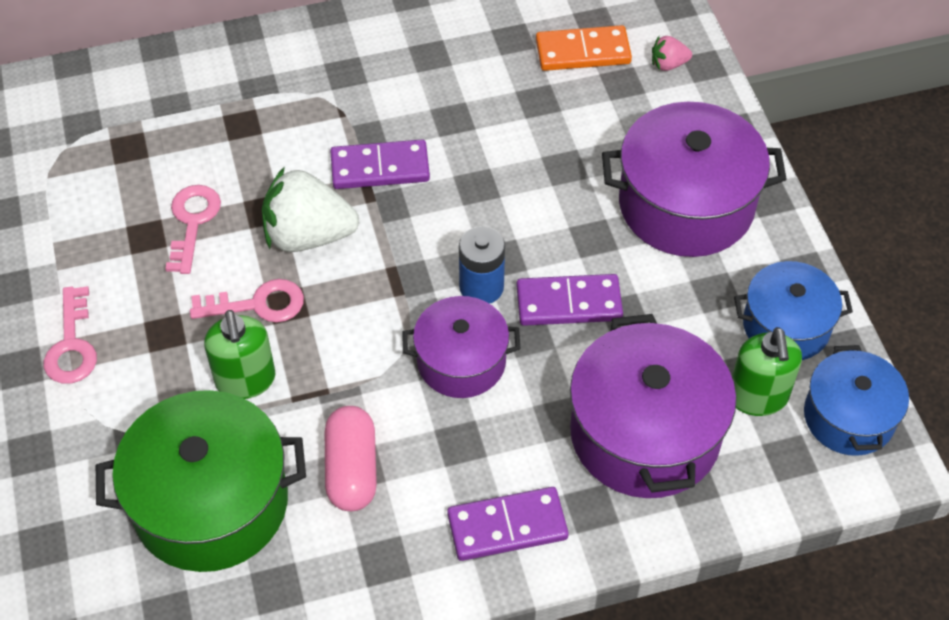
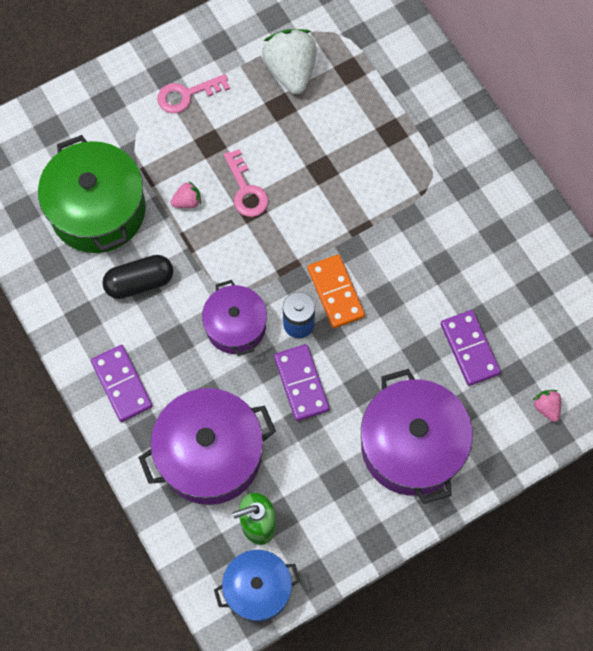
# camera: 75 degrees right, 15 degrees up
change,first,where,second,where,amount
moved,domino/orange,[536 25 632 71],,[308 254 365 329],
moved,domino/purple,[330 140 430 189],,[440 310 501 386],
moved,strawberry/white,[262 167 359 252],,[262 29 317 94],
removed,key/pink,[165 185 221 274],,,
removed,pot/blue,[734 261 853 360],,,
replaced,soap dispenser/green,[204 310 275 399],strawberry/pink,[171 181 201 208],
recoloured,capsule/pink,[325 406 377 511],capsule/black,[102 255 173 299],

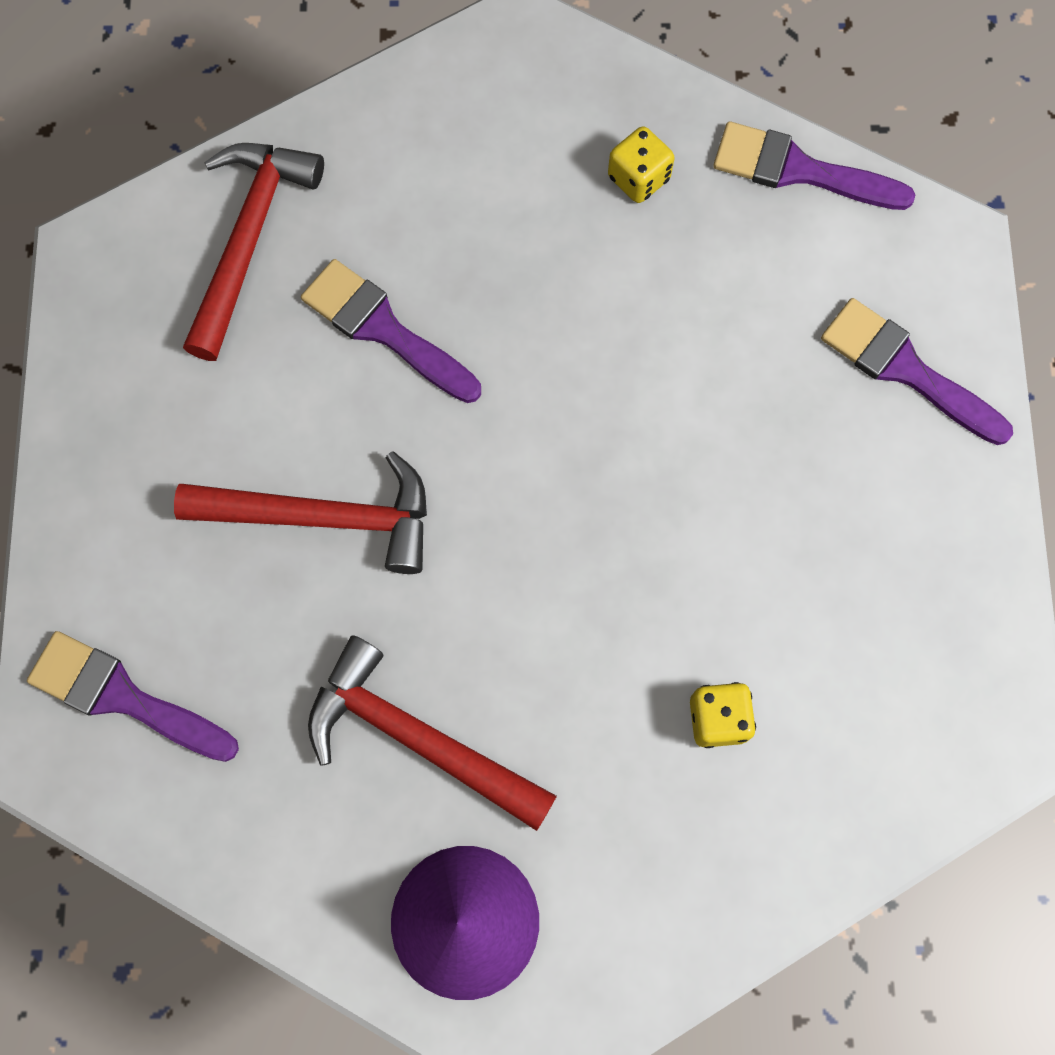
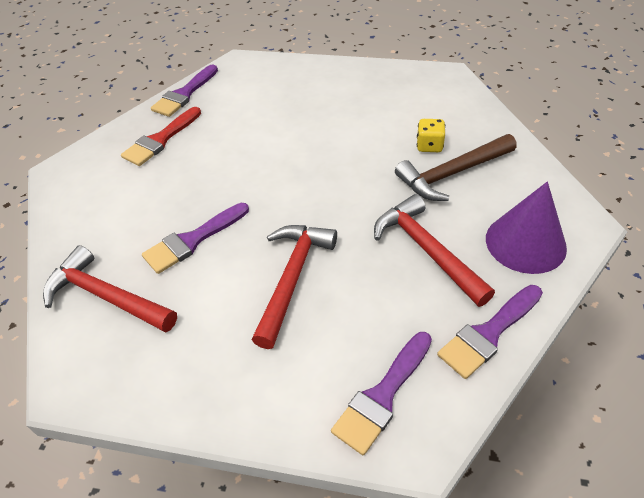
# camera: 75 degrees left, 25 degrees down
change,first,where,second,where,amount
replaced,dice/yellow,[608 126 675 203],brush/red,[121 107 201 166],
moved,brush/purple,[821 298 1013 445],,[437 285 543 379],
turned,hammer/red,[308 635 557 831],,[374 194 495 307],105 degrees clockwise
added,,,hammer/brown,[395 134 516 201],

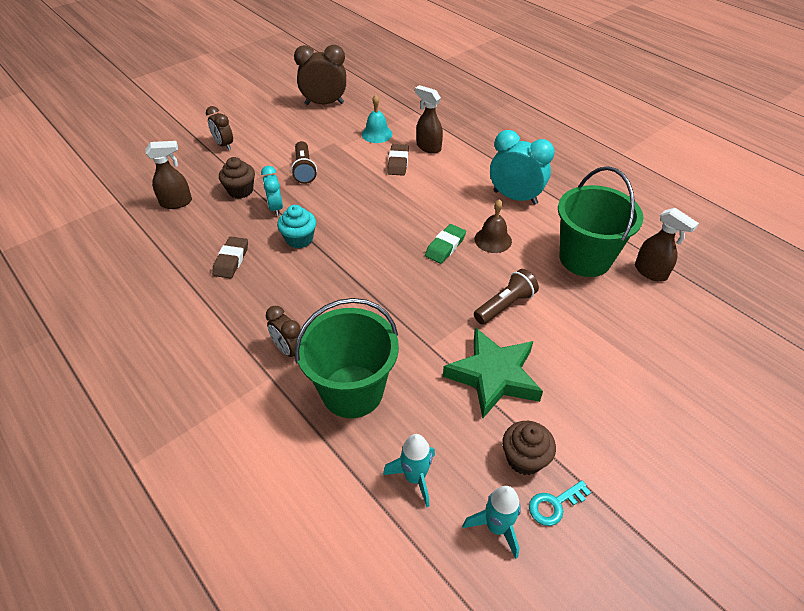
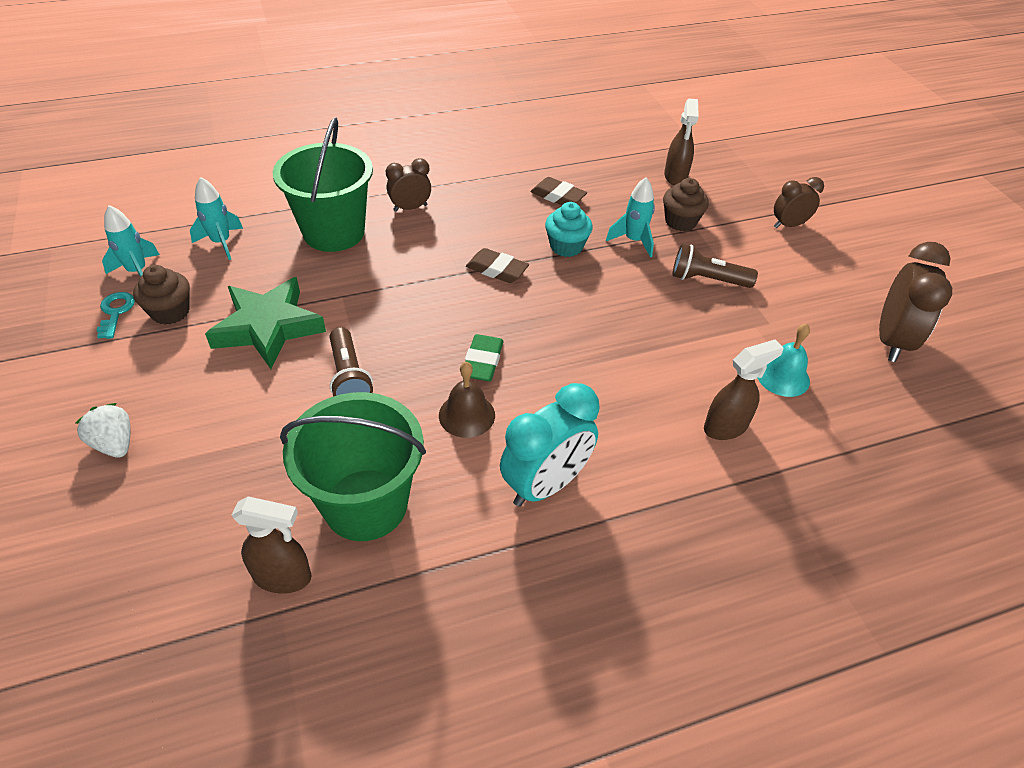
# camera: 110 degrees right, 0 degrees up
change,first,where,second,where,amount
moved,eraser/brown,[387 144 409 176],,[466 248 529 283],
replaced,clock/turquoise,[261 166 283 216],rocket/turquoise,[606 177 655 257],
turned,spray bottle/brown,[635 208 699 281],,[232 496 311 594],150 degrees counterclockwise
turned,eraser/green,[425 224 466 264],,[461 334 504 381],45 degrees clockwise
added,,,strawberry/white,[76 403 130 458],

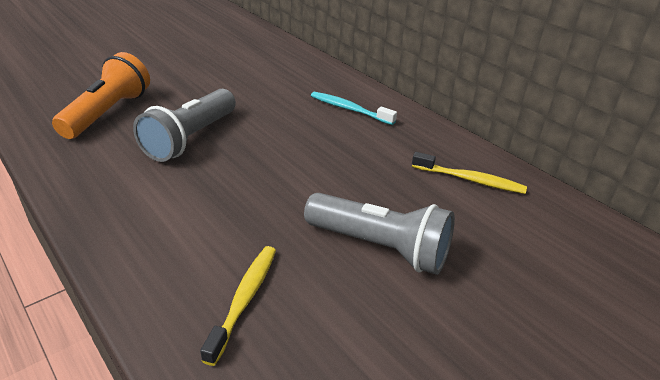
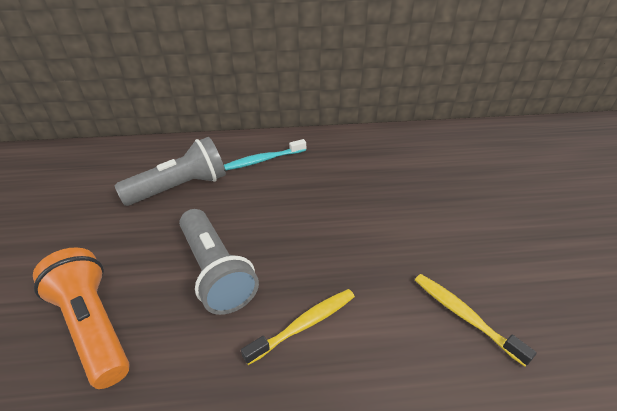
# camera: 55 degrees left, 5 degrees up
change,first,where,second,where,amount
moved,toothbrush/yellow,[412 152 527 194],,[241 289 355 365],
moved,flashlight/grey,[304 193 455 275],,[115 137 226 206],

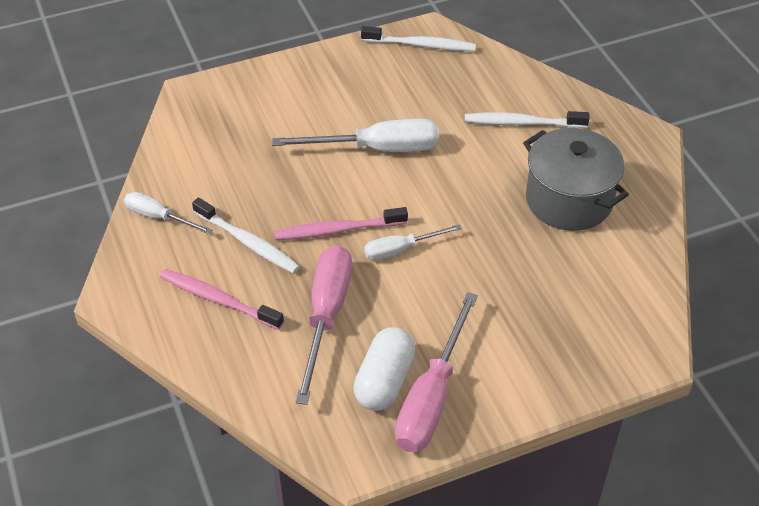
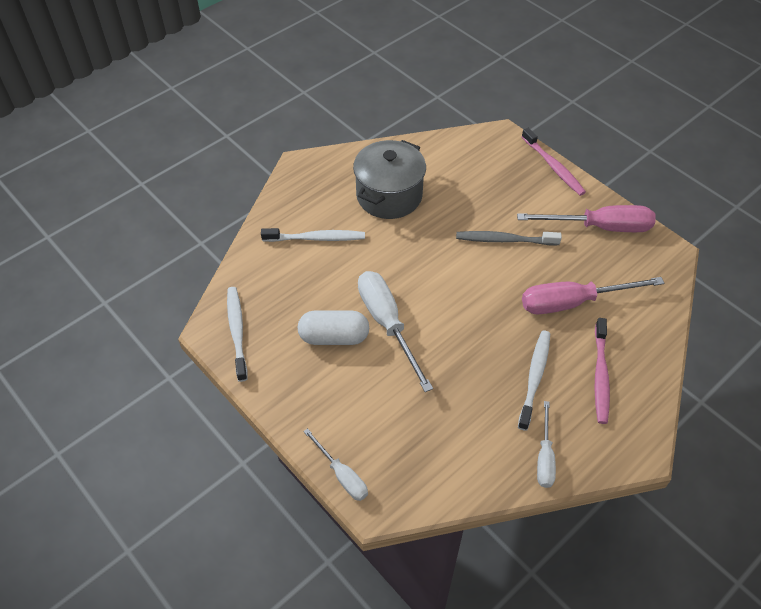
# camera: 110 degrees left, 5 degrees up
change,first,where,second,where,amount
turned,toothbrush/white,[465 111 590 128],,[261 228 365 242],75 degrees counterclockwise
moved,toothbrush/pink,[274 207 408 240],,[522 128 586 196],
moved,screwdriver/white,[364 224 462 261],,[303 428 368 501],
moved,capsule/white,[353 327 416 411],,[298 311 369 345],
added,,,toothbrush/grey,[456 231 562 245],

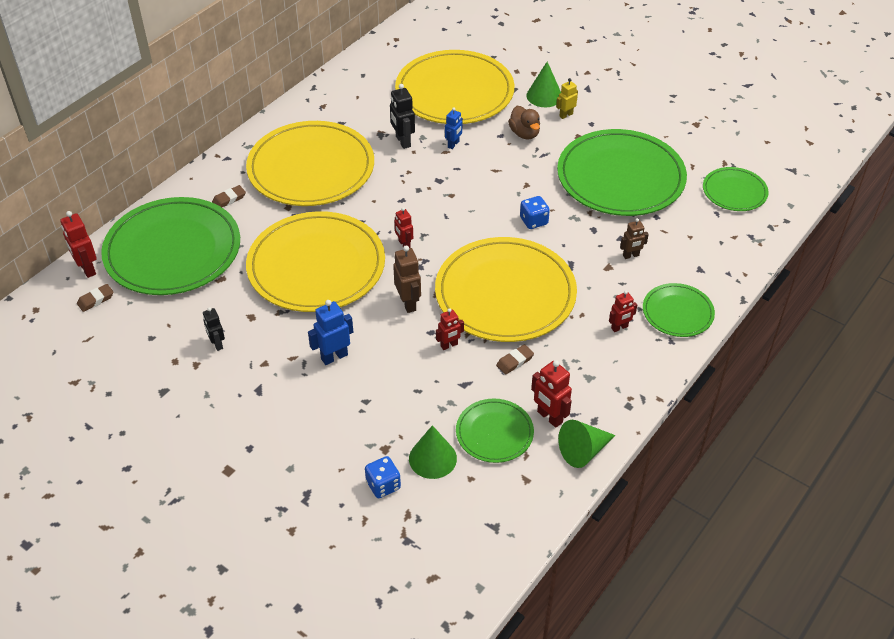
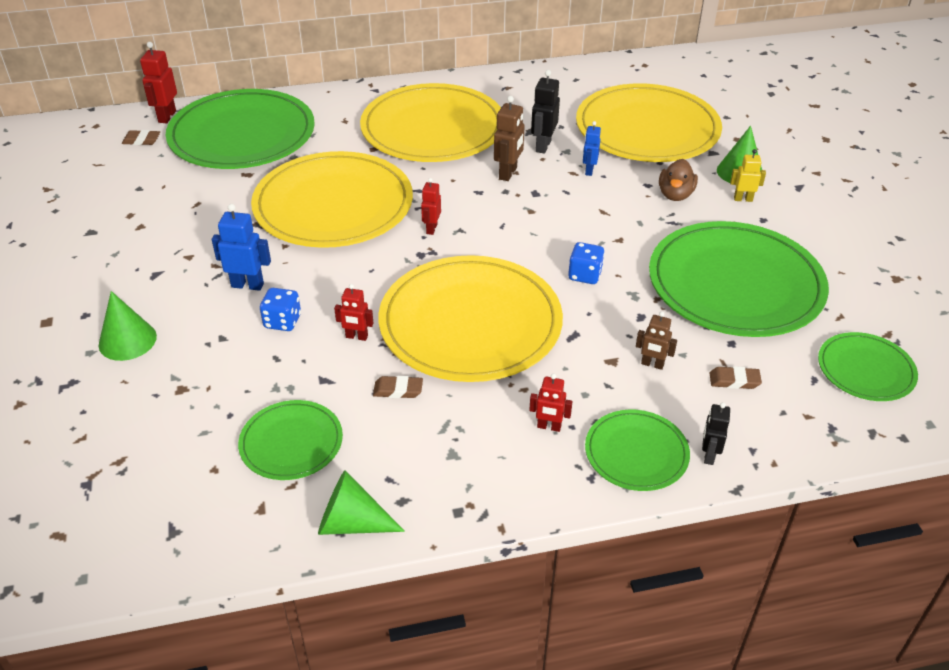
# camera: 40 degrees right, 5 degrees down
change,first,where,second,where,amount
turned,robot/blue,[445 107 463 149],,[583 121 601 176],120 degrees clockwise
moved,eraser/brown,[212 185 246 207],,[710 366 762 389],
moved,robot/brown,[393 246 421 313],,[494 96 525 181],
moved,robot/black,[203 307 225 351],,[702 402 730 465],
removed,robot/red,[531 360 572 428],,,
moved,cone/green,[409 425 457 479],,[99 291 157 361],
moved,dice/blue,[365 456 401 498],,[260 288 301 331],

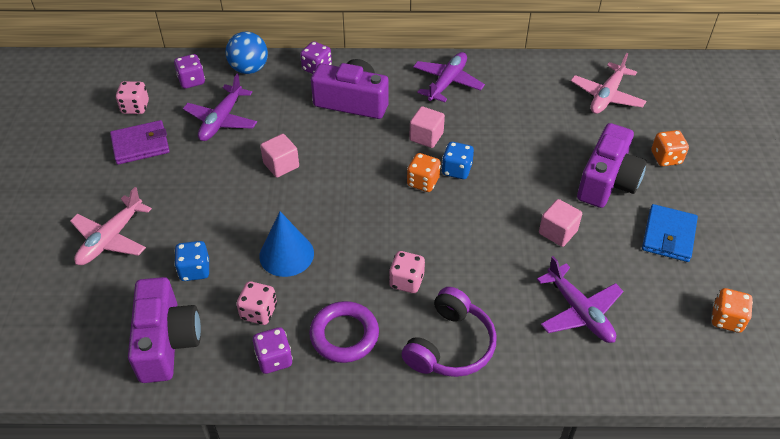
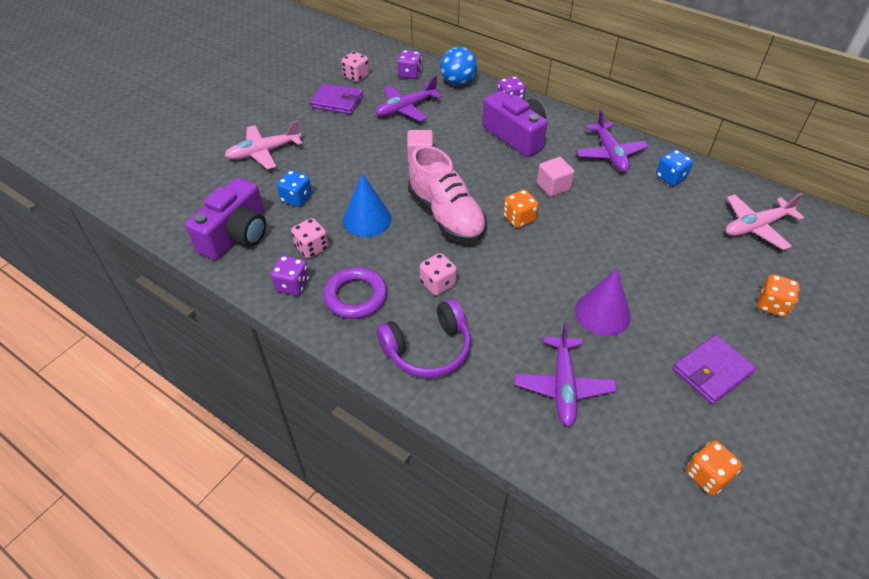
# camera: 35 degrees right, 0 degrees up
change,first,where,second,where,amount
turned,plane/purple,[413 52 485 102],,[576 110 649 172],105 degrees clockwise
removed,camera/purple,[577 123 647 208],,,
moved,dice/blue,[441 142 474 179],,[656 150 693 186],
replaced,cube/pink,[539 199 582 247],cone/purple,[575 269 631 336],
recoloured,wallet/blue,[642 204 698 262],wallet/purple,[673 335 756 404],
added,,,shoe/pink,[408 145 487 243],

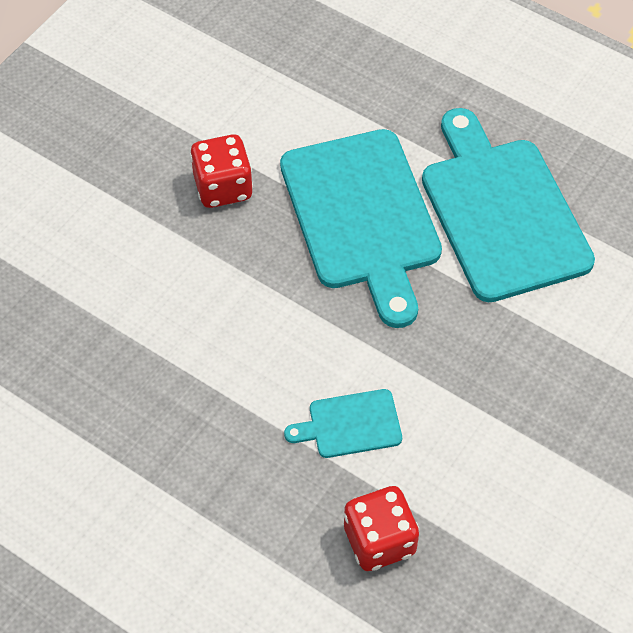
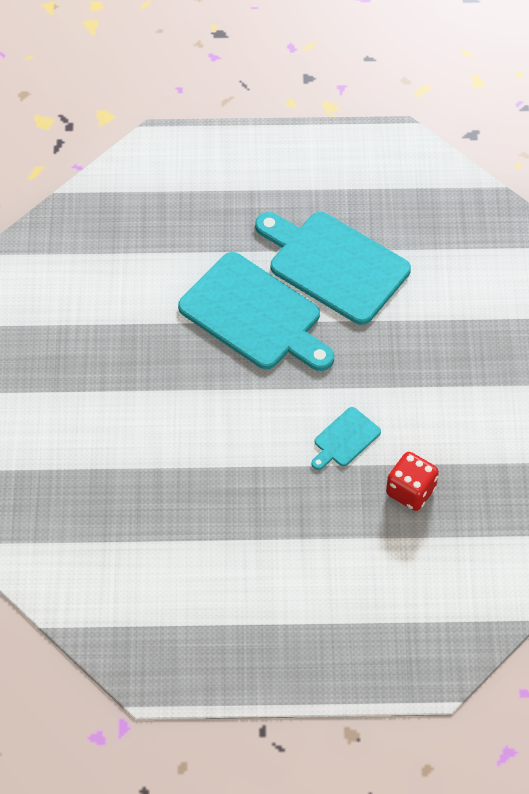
# camera: 35 degrees left, 0 degrees up
change,first,where,second,where,amount
removed,dice/red,[190 135 253 208],,,

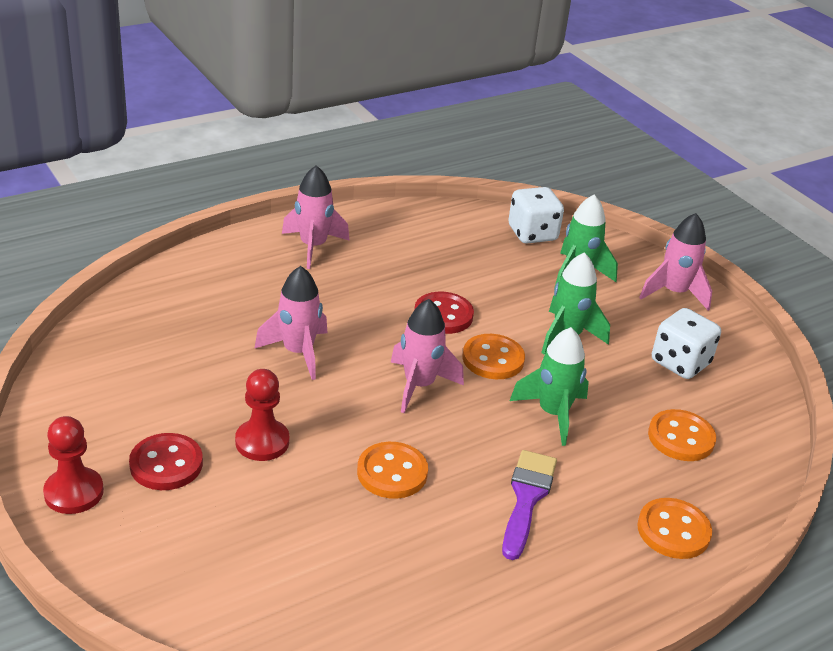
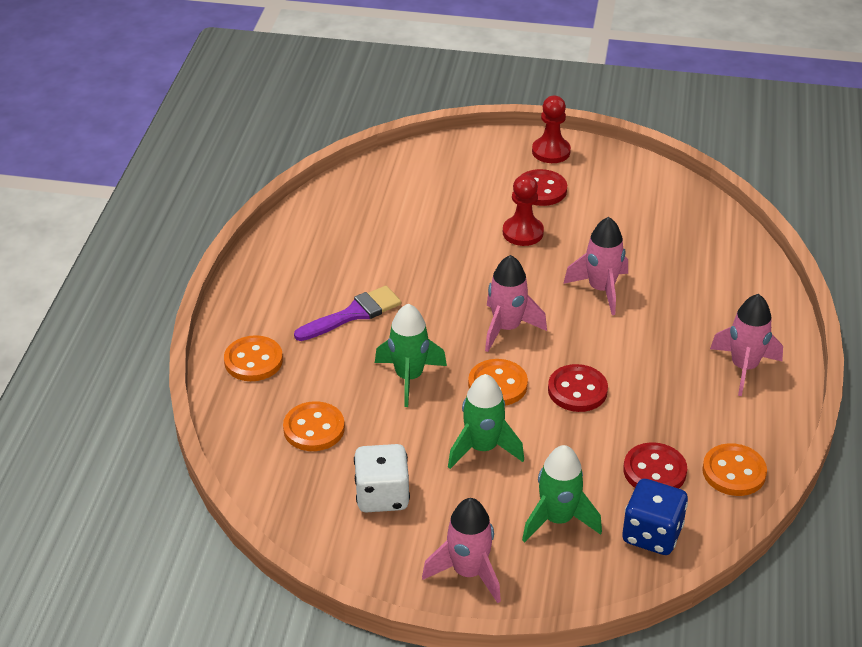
# camera: 135 degrees right, 5 degrees up
change,first,where,second,where,amount
recoloured,dice/white,[508 187 564 244],dice/blue,[622 479 688 555],
moved,button/orange,[357 442 428 499],,[702 443 767 496],
turned,brush/purple,[502 450 557 560],,[294 286 401 341],90 degrees counterclockwise
added,,,button/red,[623 442 687 489],

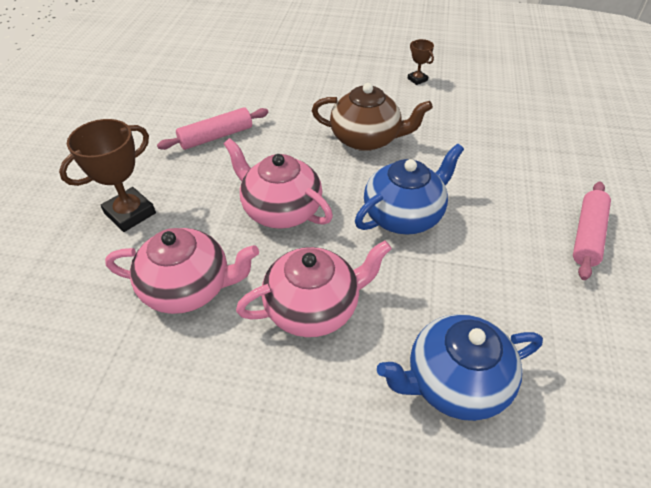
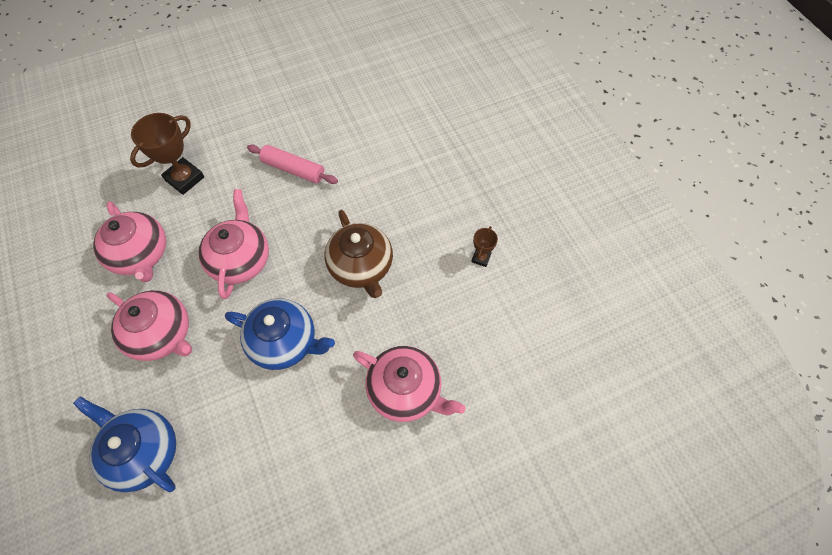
# camera: 55 degrees right, 15 degrees up
change,first,where,second,where,amount
turned,trophy/brown,[59 119 156 232],,[130 113 204 195],60 degrees counterclockwise
removed,rolling pin/pink,[573 182 611 280],,,
added,,,teapot/pink,[353 346 465 422],

